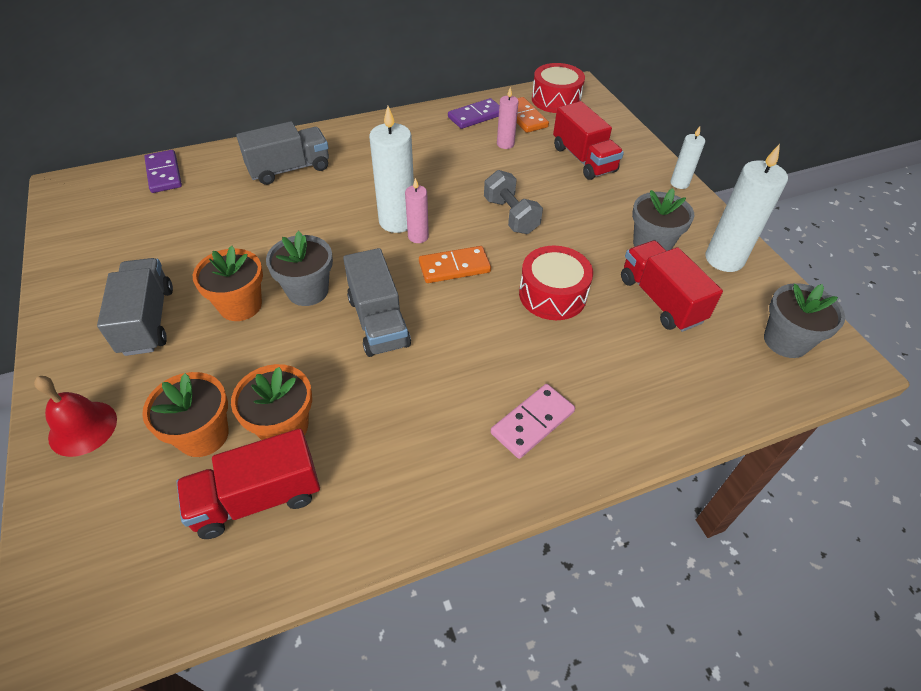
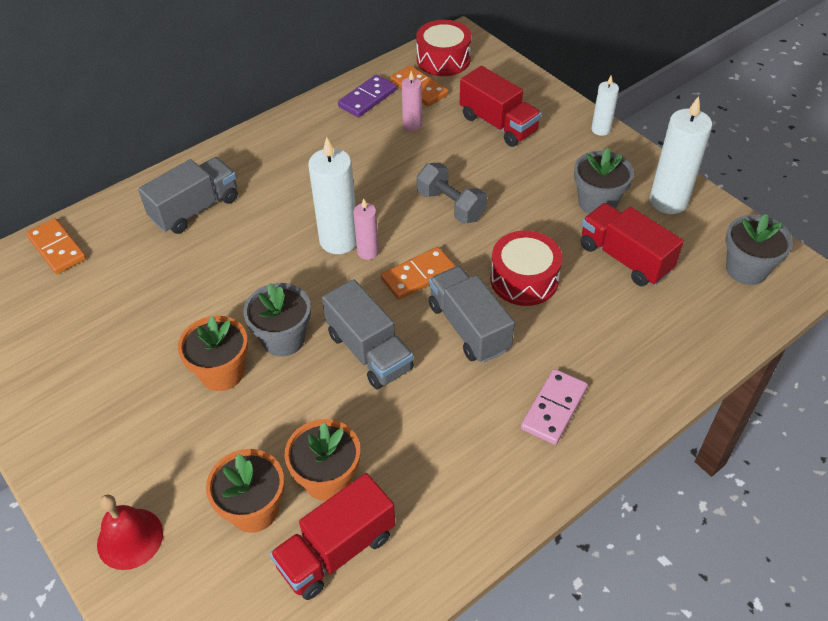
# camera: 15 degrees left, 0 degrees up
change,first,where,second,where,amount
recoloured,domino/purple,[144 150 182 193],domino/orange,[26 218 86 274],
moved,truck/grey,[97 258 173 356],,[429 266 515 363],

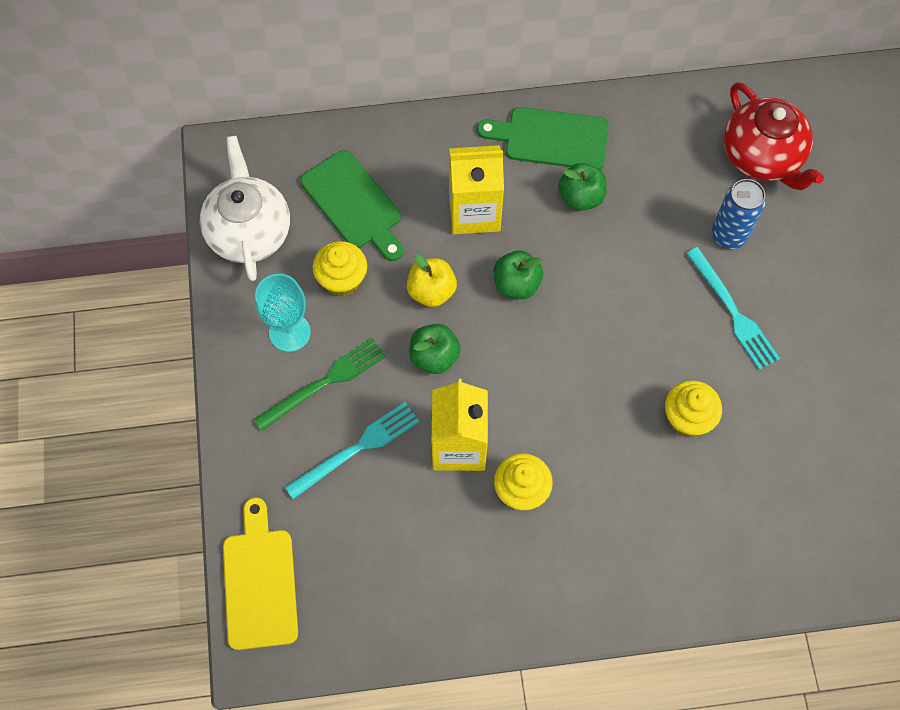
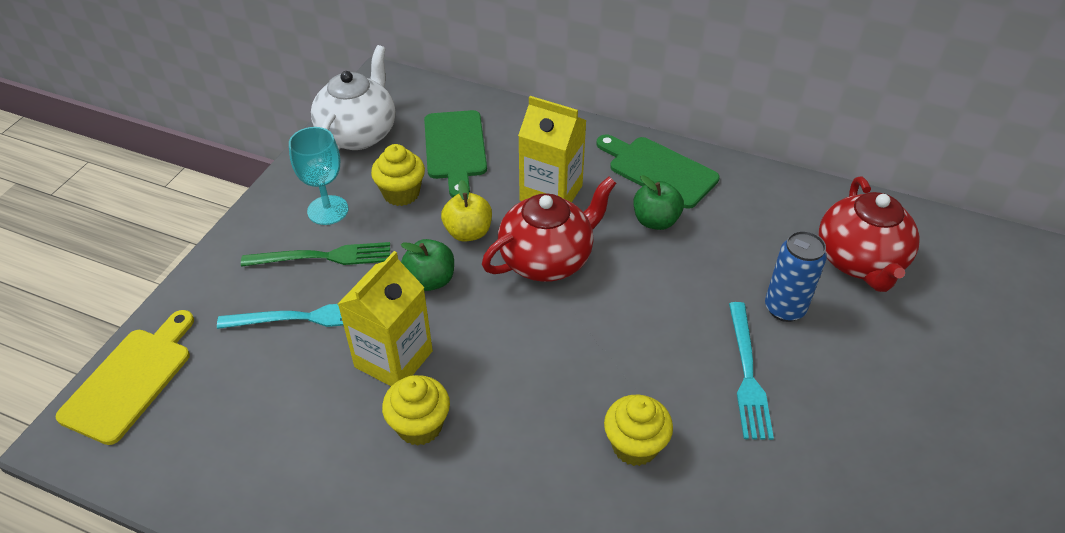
# camera: 30 degrees right, 20 degrees down
change,first,where,second,where,amount
replaced,apple/green,[494 250 543 299],teapot/red,[482 177 616 282],

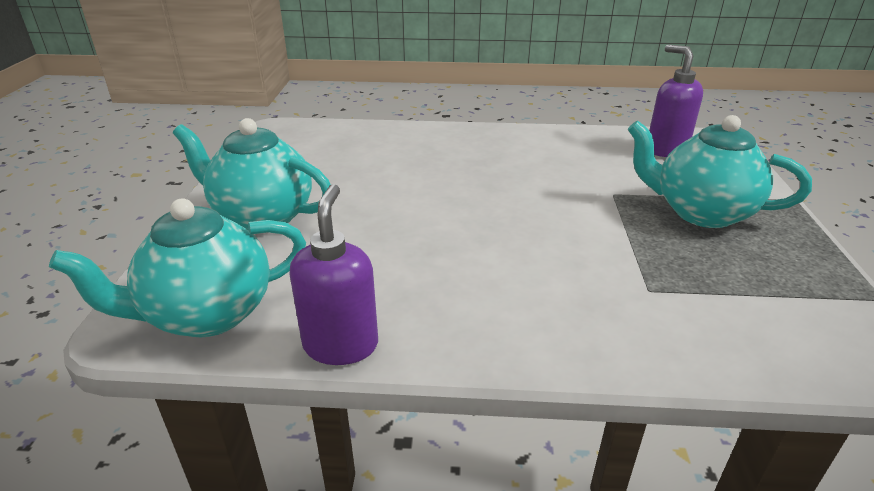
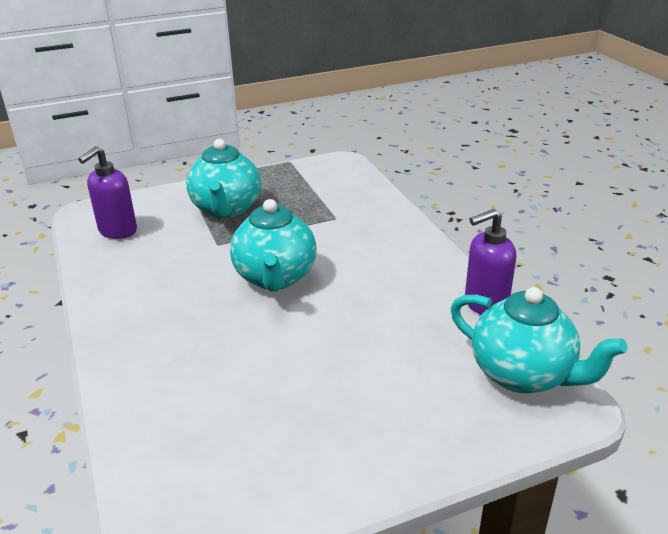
# camera: 115 degrees left, 0 degrees up
change,first,where,second,where,amount
moved,teapot/turquoise,[173 118 331 231],,[230 199 317 292],

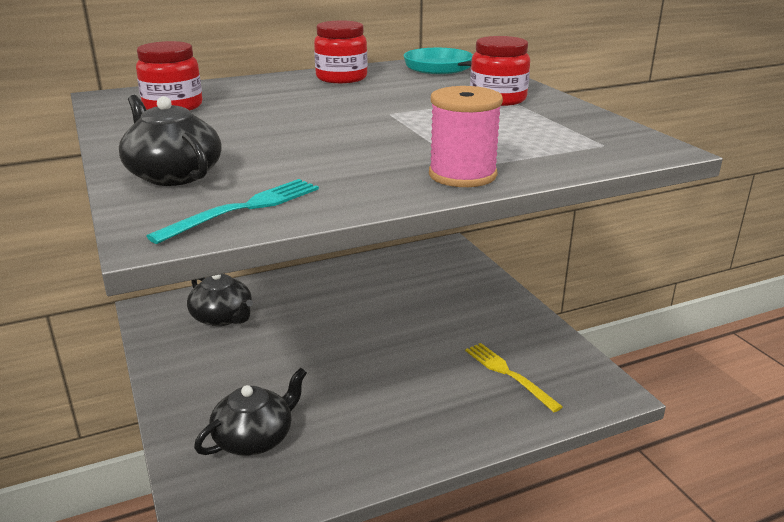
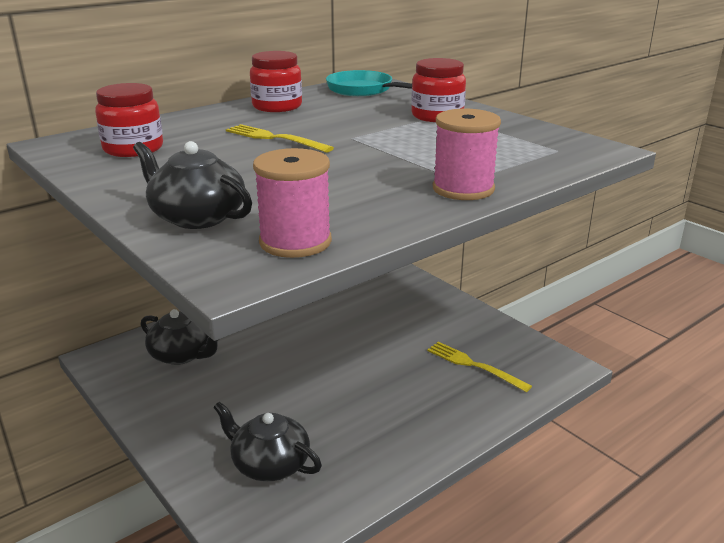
# camera: 15 degrees left, 0 degrees up
change,first,where,second,where,amount
replaced,fork/turquoise,[146 179 319 244],spool/pink,[253 148 332 258],
turned,teapot/black,[194 368 307 456],,[213 402 322 482],90 degrees counterclockwise
added,,,fork/yellow,[226 124 334 152],

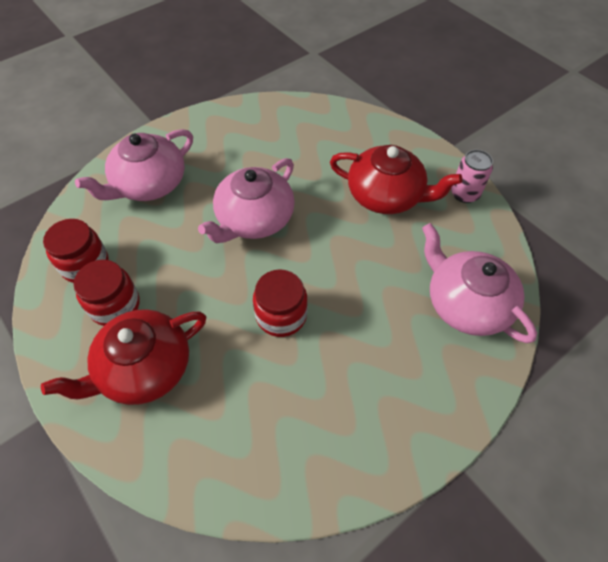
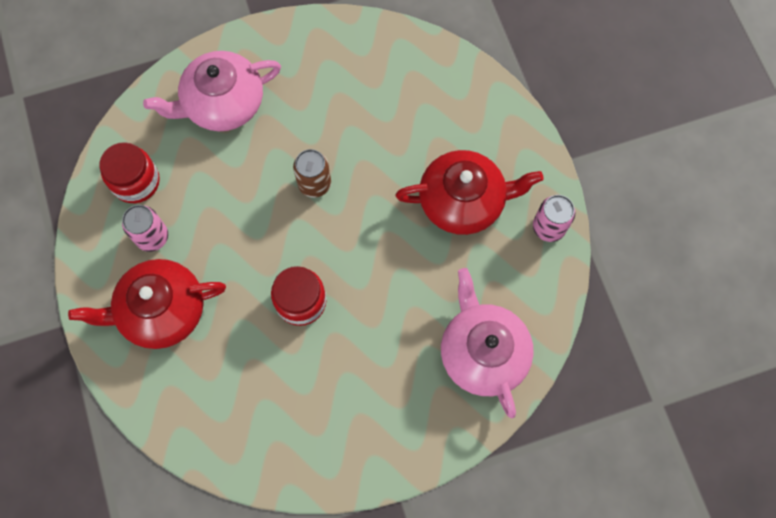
# camera: 20 degrees right, 15 degrees up
change,first,where,second,where,amount
turned,teapot/red,[330 145 462 214],,[395 150 544 235],45 degrees counterclockwise
replaced,teapot/pink,[198 158 295 243],can/brown,[293 149 331 198],
replaced,jar/red,[73 260 140 326],can/pink,[122 205 168 252],

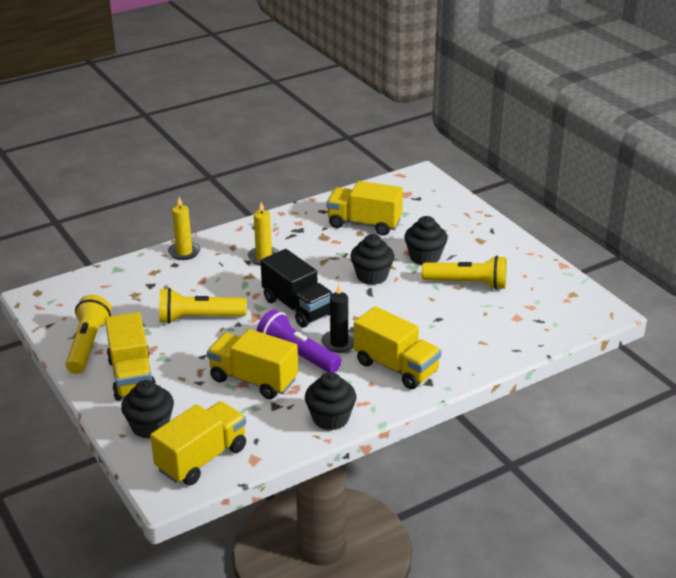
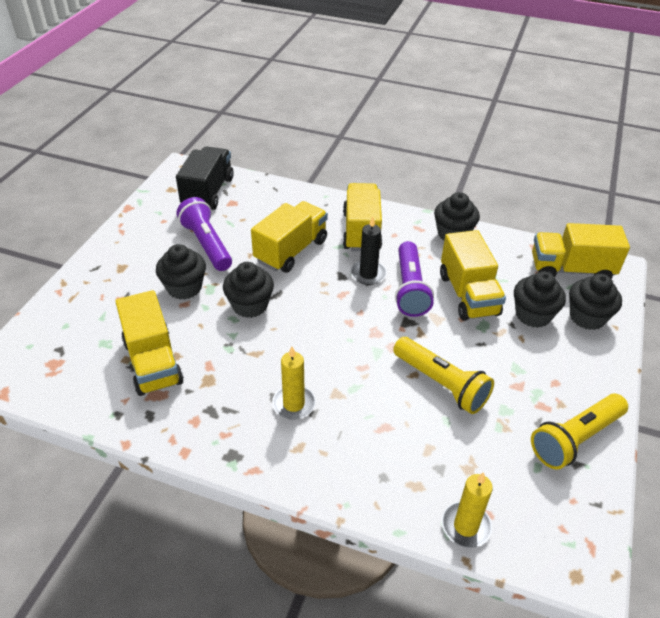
# camera: 130 degrees left, 10 degrees up
change,first,where,second,where,amount
moved,candle/yellow,[168 197 200 260],,[442 472 493 548],
moved,truck/black,[261 249 333 328],,[176 147 234 210],
recoloured,flashlight/yellow,[422 256 507 290],flashlight/purple,[176 197 232 271],
moved,truck/yellow,[105 312 156 401],,[251 201 328 273],
added,,,cupcake/black,[514 271 566 328],

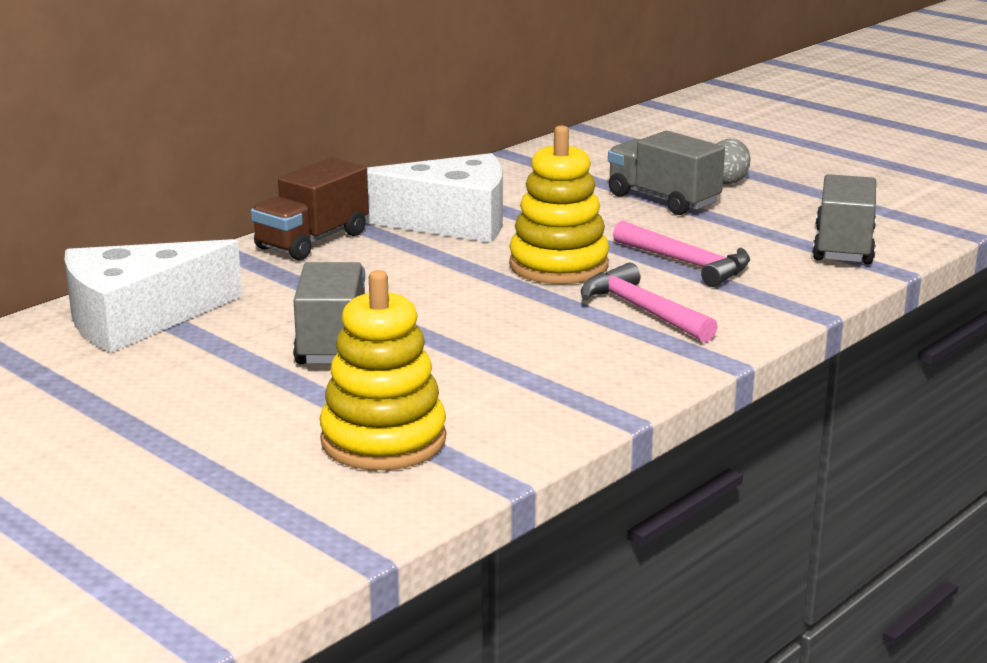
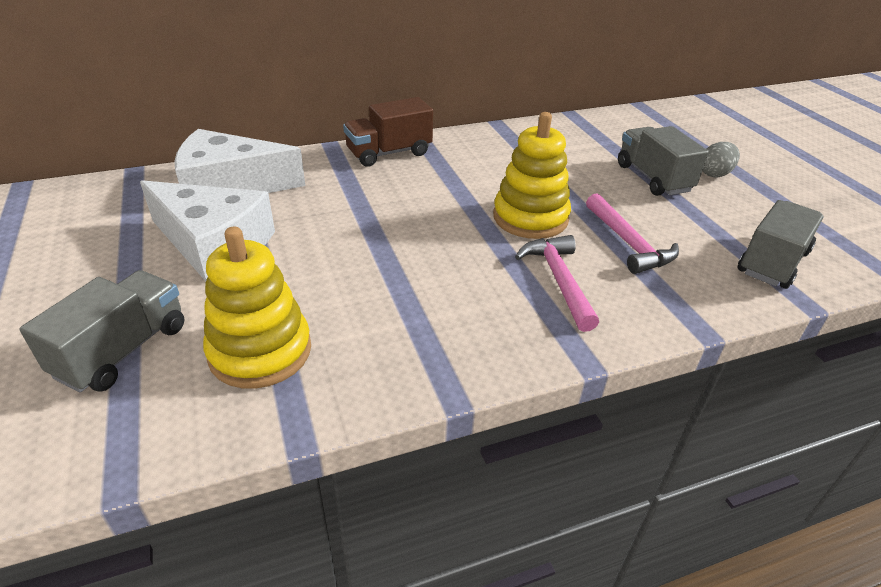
# camera: 25 degrees right, 15 degrees up
change,first,where,second,where,amount
moved,cheese/white,[365 153 503 243],,[140 180 275 281],
moved,truck/grey,[293 262 365 364],,[19 270 184 392],

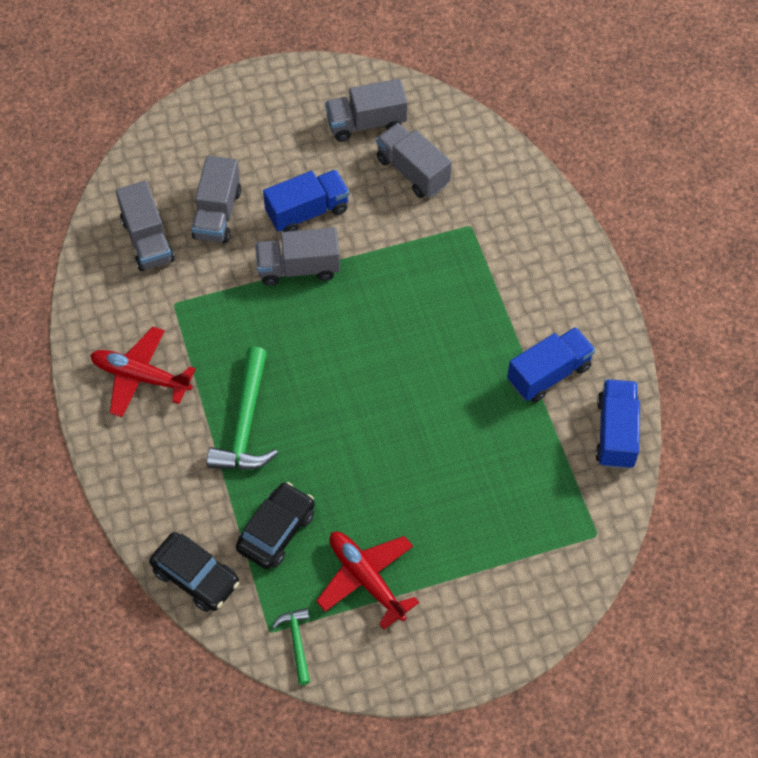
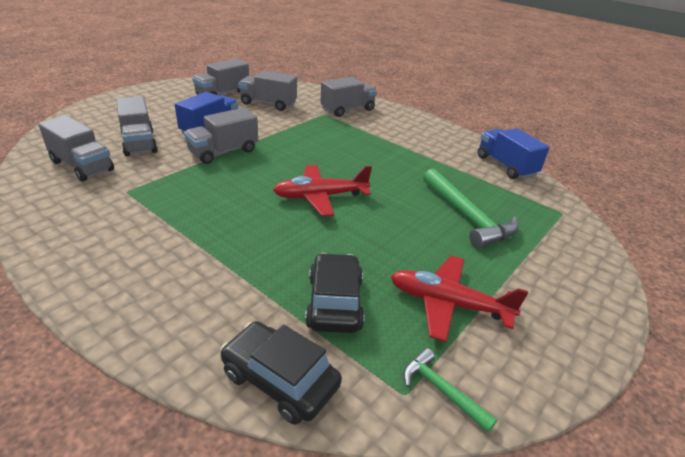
# camera: 35 degrees left, 25 degrees down
change,first,where,second,where,amount
moved,plane/red,[90 327 196 417],,[273 165 372 216],
removed,truck/blue,[507 327 595 403],,,
moved,hammer/green,[207 346 278 470],,[423 169 519 249],
turned,car/black,[149 532 239 612],,[220 321 342 425],150 degrees counterclockwise
added,,,truck/grey,[320 77 377 117],

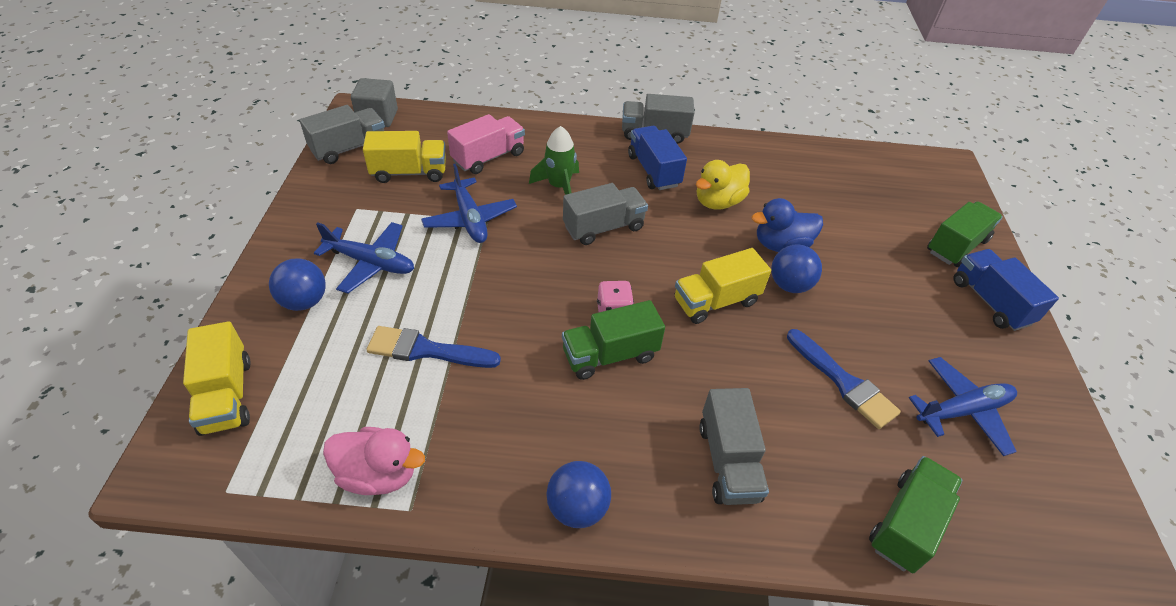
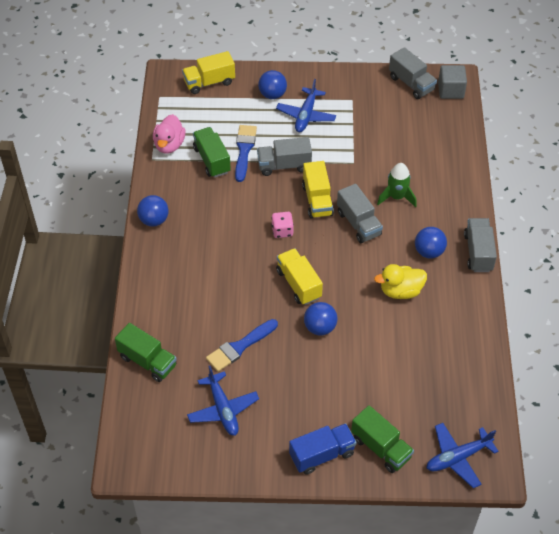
# camera: 90 degrees right, 5 degrees up
change,first,where,second,where,amount
removed,truck/pink,[447 114 525 174],,,
replaced,truck/blue,[628 126 687 190],ball/blue,[415 227 447 258],
moved,truck/yellow,[363 131 446 183],,[302 161 334 218],
turned,duck/yellow,[696 160 750 209],,[374 264 427 299],60 degrees counterclockwise
moved,plane/blue,[421 164 517 243],,[426 423 499 488],
removed,duck/blue,[752 198 823 252],,,
moved,truck/green,[562 300 665 380],,[193 127 231 178],
moved,truck/grey,[699 388 769 505],,[257 137 312 176],

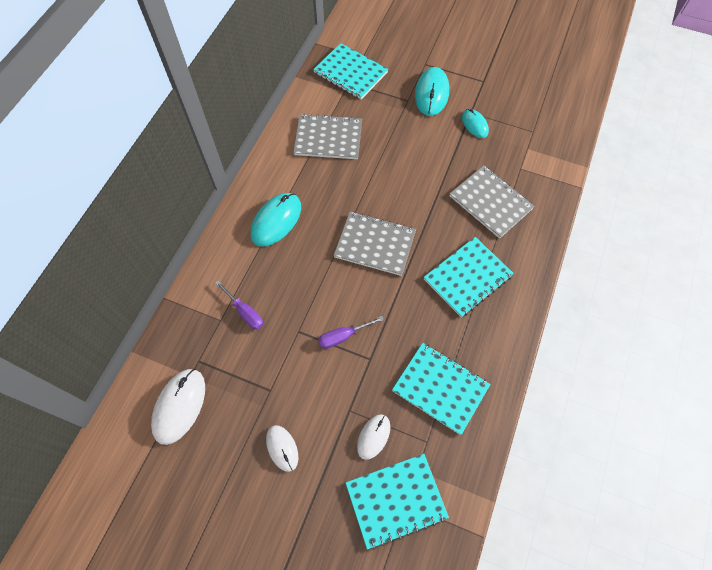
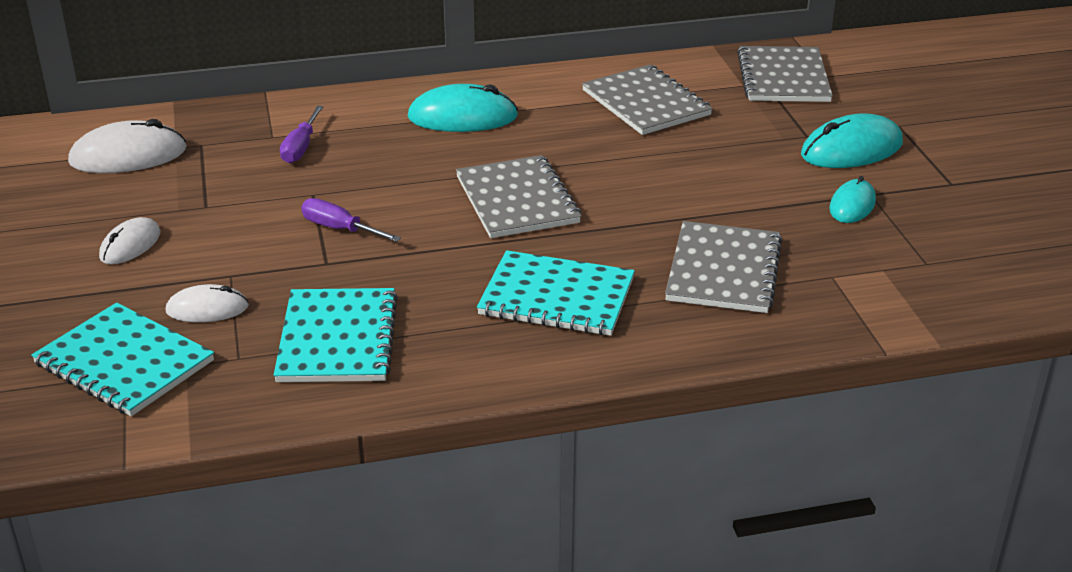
# camera: 55 degrees right, 30 degrees down
change,first,where,second,where,amount
recoloured,notebook/turquoise,[313 43 388 99],notebook/grey,[737 46 833 102],

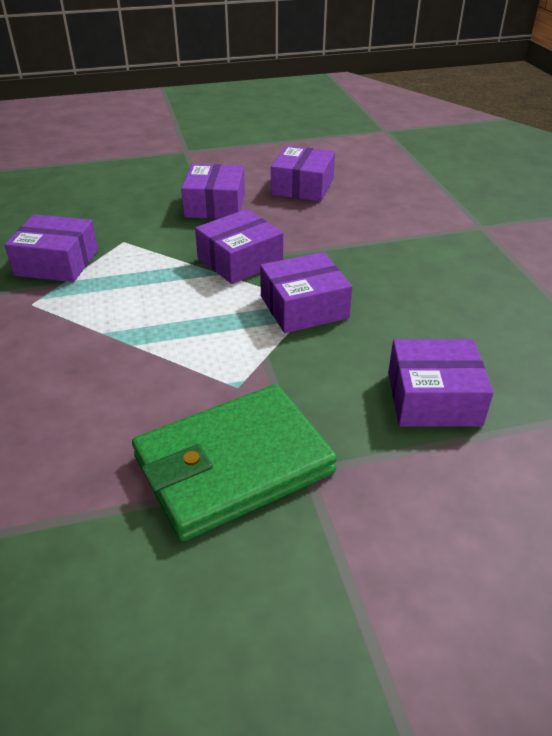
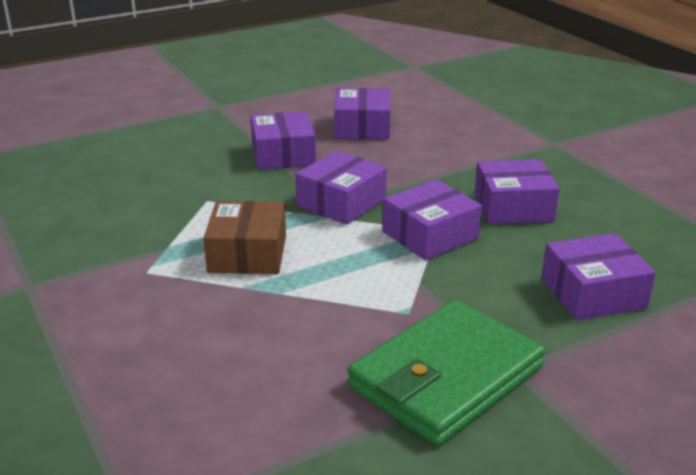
# camera: 15 degrees left, 10 degrees down
change,first,where,second,where,amount
moved,box/purple,[4 214 98 282],,[475 159 559 224],
added,,,box/brown,[203 201 286 274],

